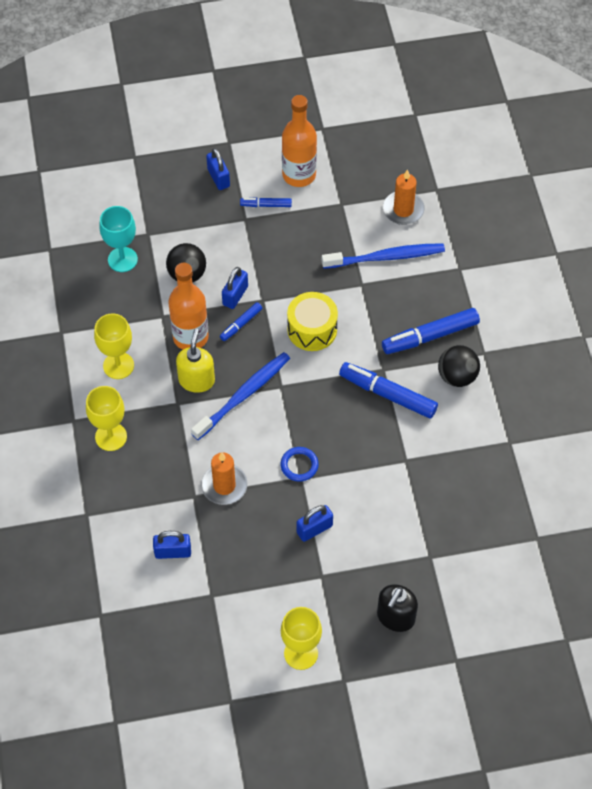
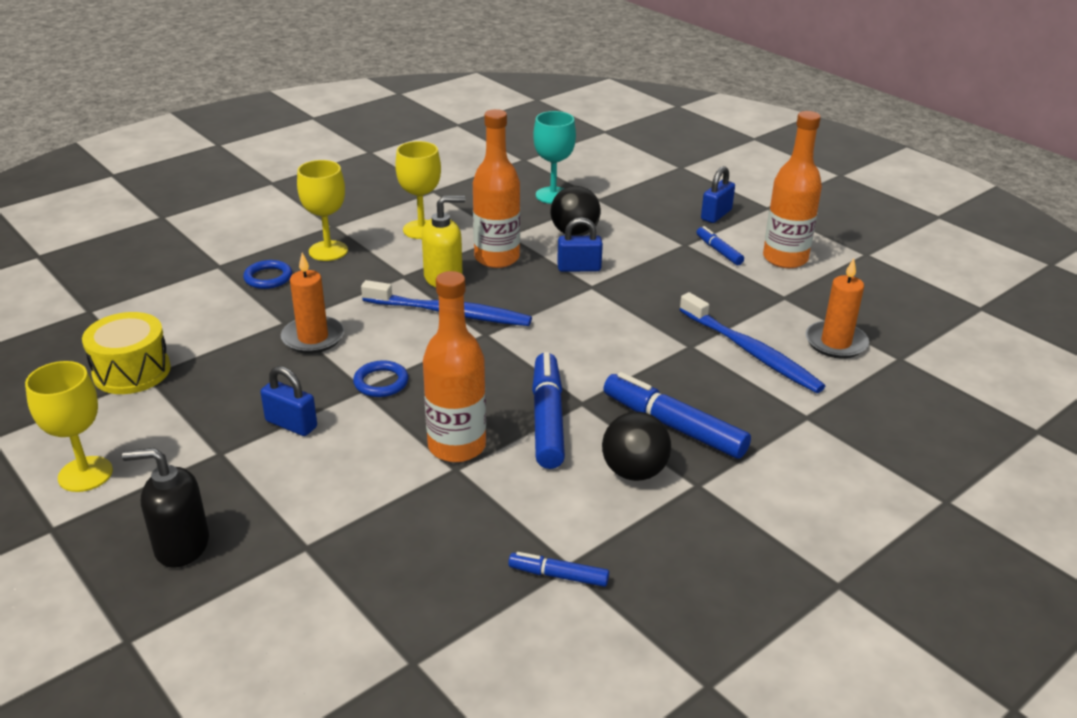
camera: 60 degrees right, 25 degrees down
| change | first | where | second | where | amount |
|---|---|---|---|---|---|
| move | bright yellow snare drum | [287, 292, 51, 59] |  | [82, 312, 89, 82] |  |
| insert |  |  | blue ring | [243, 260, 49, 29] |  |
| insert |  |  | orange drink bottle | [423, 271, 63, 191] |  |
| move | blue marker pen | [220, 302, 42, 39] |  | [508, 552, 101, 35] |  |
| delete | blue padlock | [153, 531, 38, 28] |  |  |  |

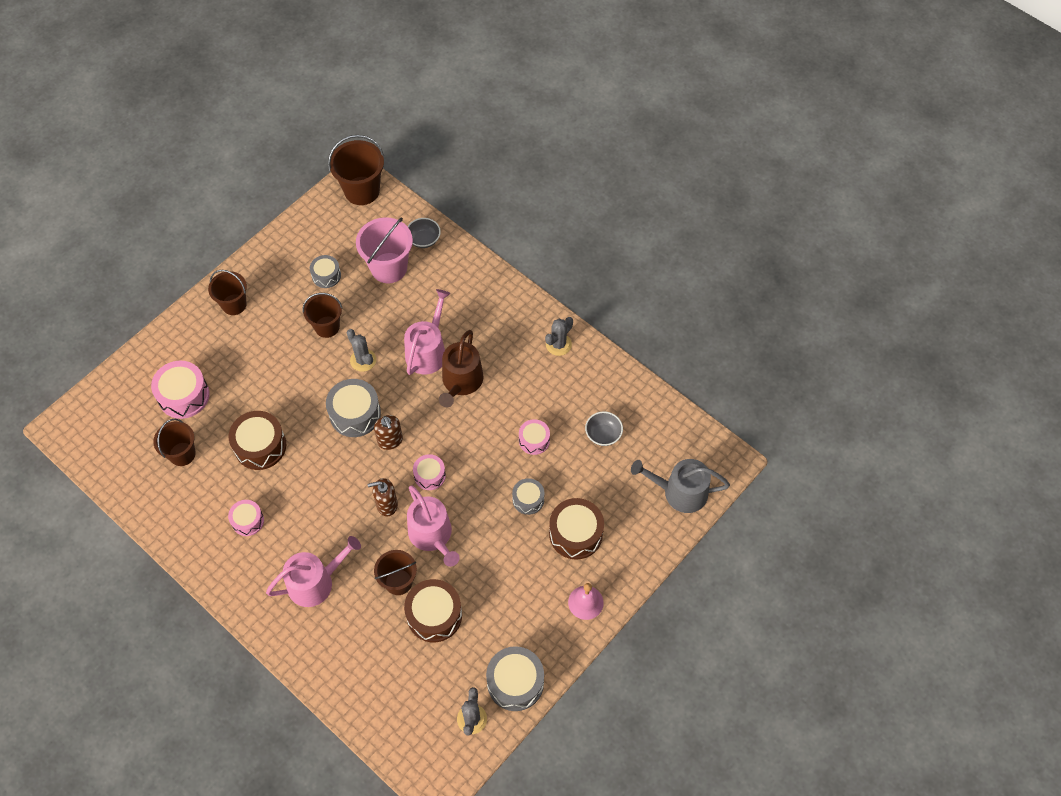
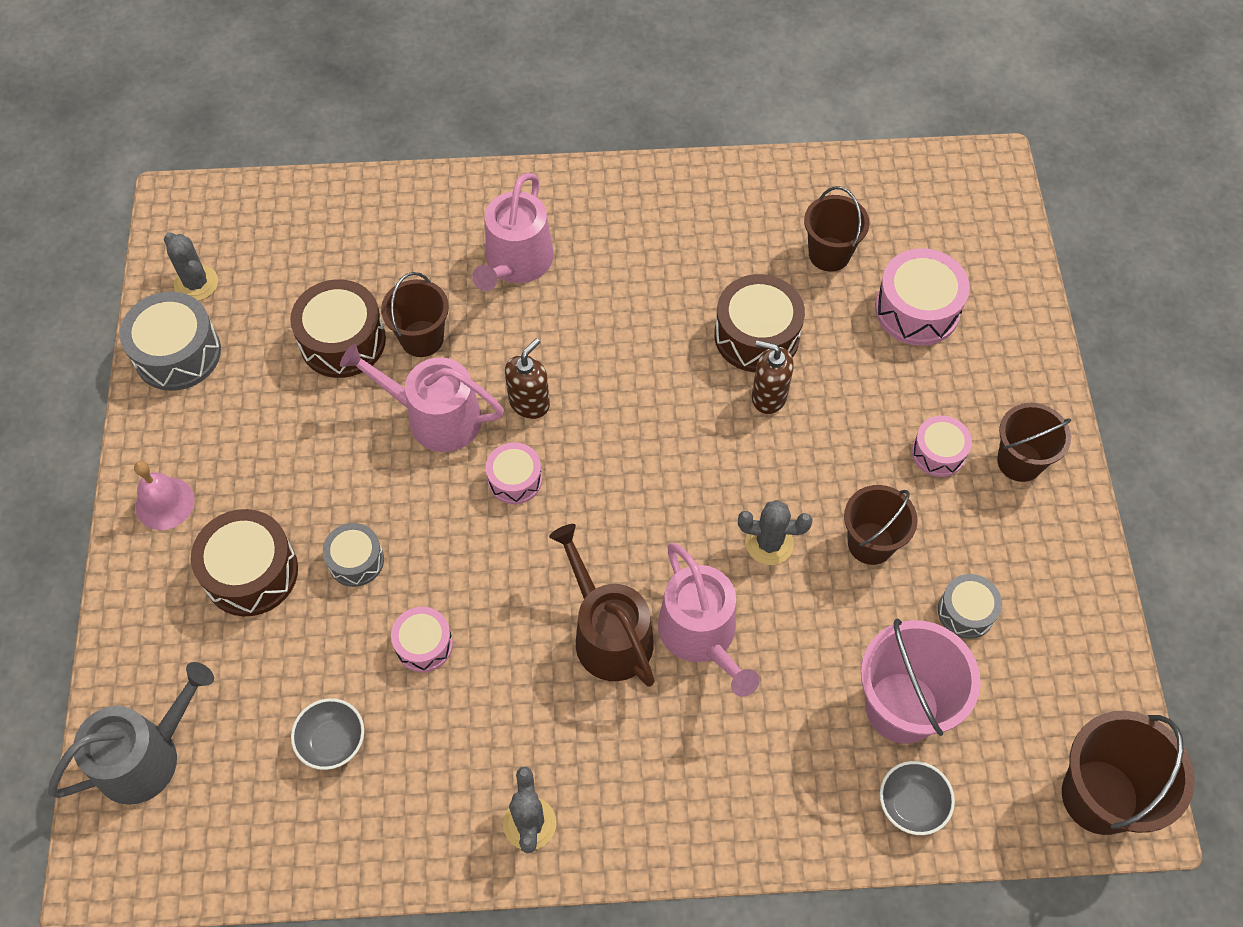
camera: 135 degrees right, 0 degrees up
| change | first | where | second | where | amount |
|---|---|---|---|---|---|
| move | dark brown soap dispenser | [374, 415, 29, 35] |  | [752, 341, 42, 73] |  |
| move | rose-pink snare drum | [228, 500, 36, 36] |  | [912, 416, 60, 61] |  |
| delete | ash-grey snare drum | [326, 379, 55, 58] |  |  |  |

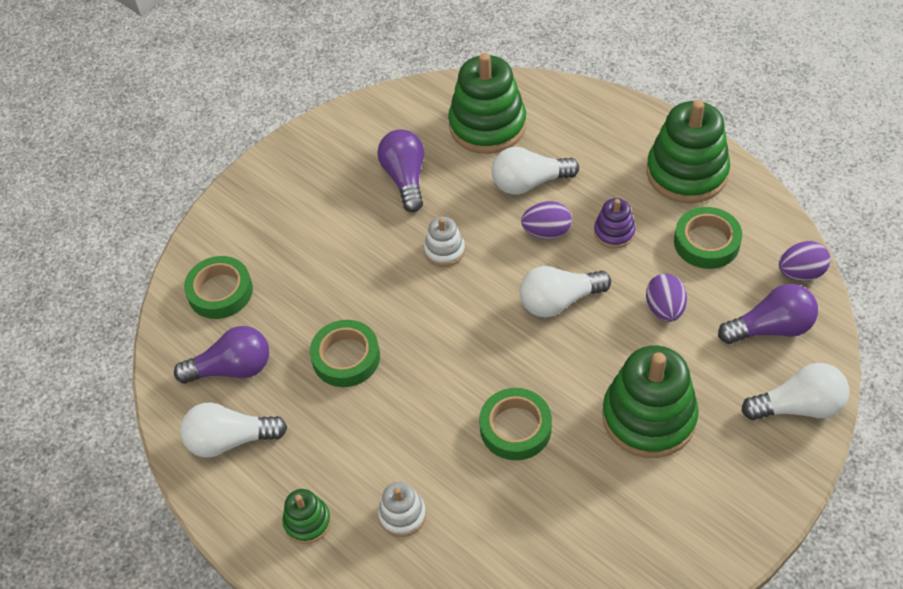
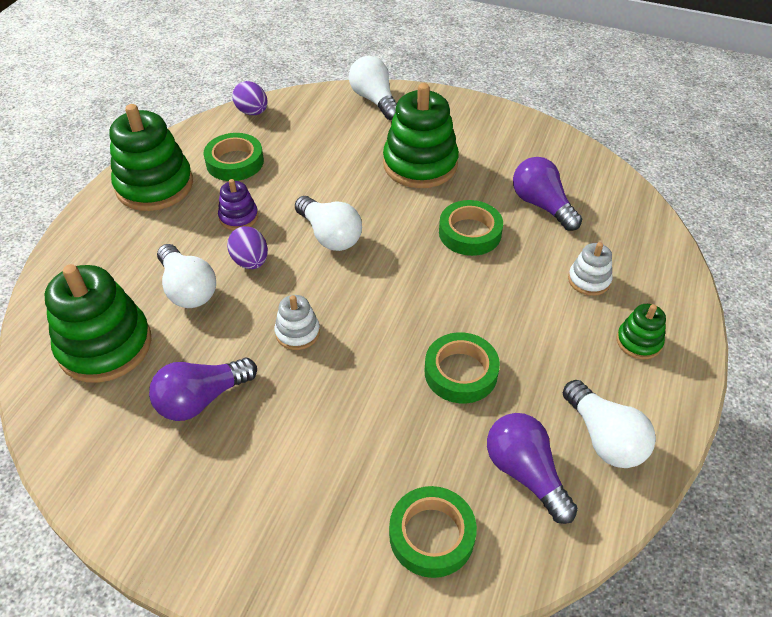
camera: 115 degrees left, 5 degrees down
| change | first | where | second | where | amount |
|---|---|---|---|---|---|
| move | royal purple light bulb | [718, 284, 100, 60] |  | [513, 157, 69, 74] |  |
| delete | royal purple egg | [646, 274, 41, 48] |  |  |  |

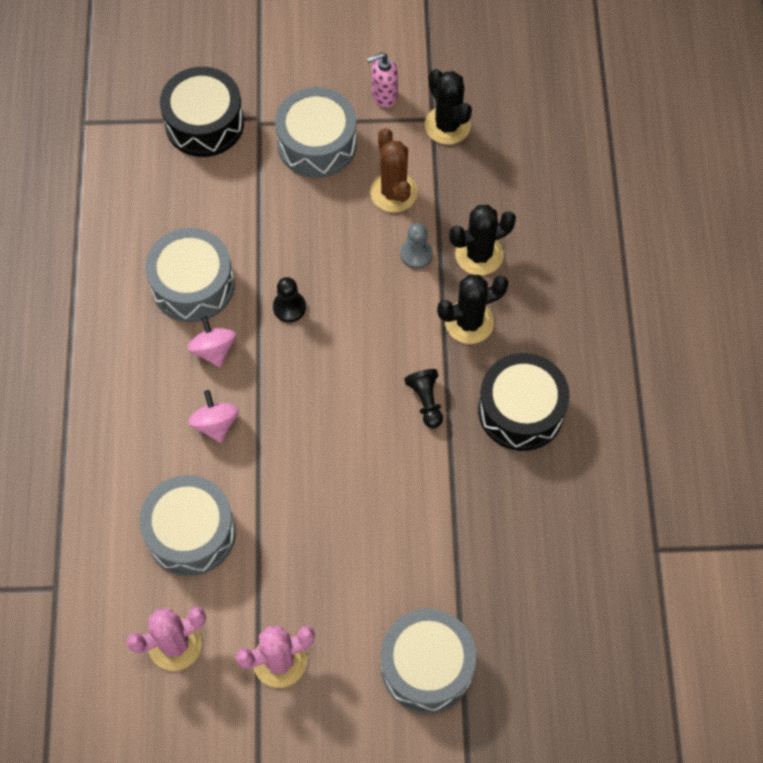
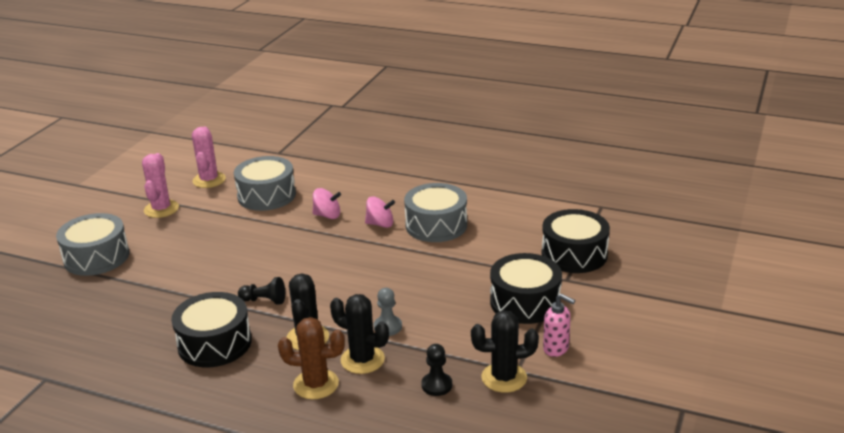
camera: 115 degrees right, 35 degrees down
| change | first | where | second | where | amount |
|---|---|---|---|---|---|
| move | dark brown saguaro cactus | [370, 128, 48, 85] |  | [278, 317, 67, 82] |  |
| rotate | jet-black saguaro cactus | [449, 205, 67, 70] |  | [330, 294, 59, 80] | 60 degrees counterclockwise |
| move | jet-black pawn | [273, 277, 33, 45] |  | [421, 344, 31, 52] |  |
| recolor | ash-grey snare drum | [275, 87, 82, 91] | jet-black snare drum | [490, 253, 72, 71] |  |
| rotate | rose-pink soap dispenser | [367, 52, 31, 56] |  | [543, 293, 32, 64] | 120 degrees clockwise |

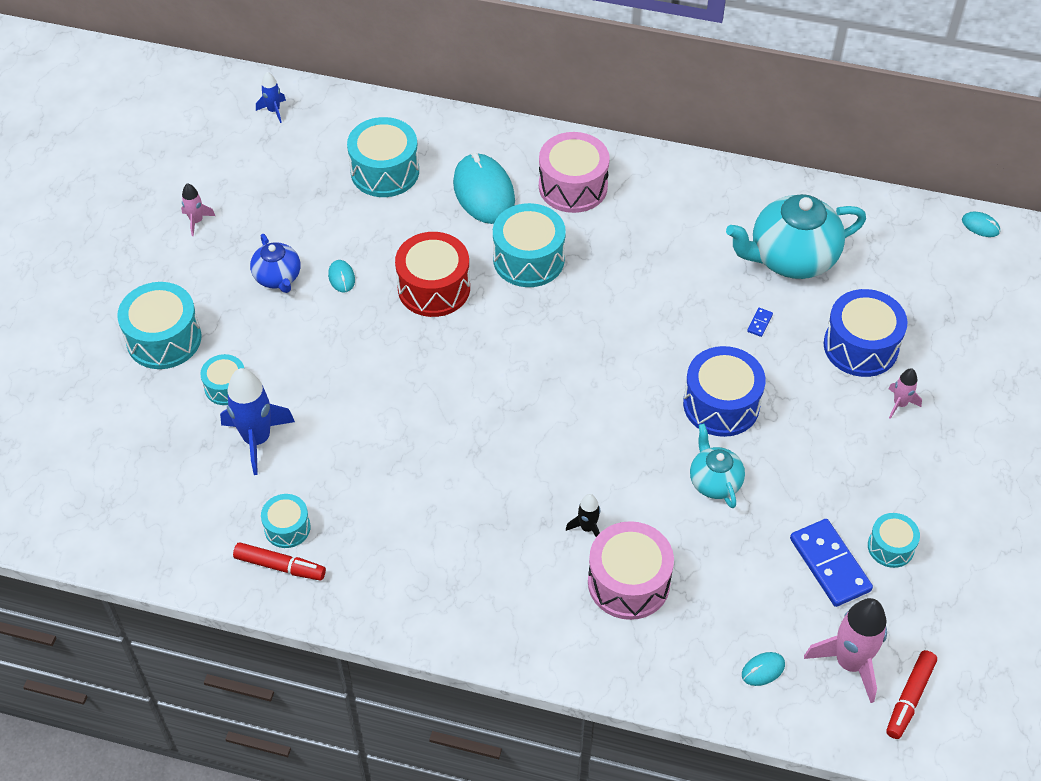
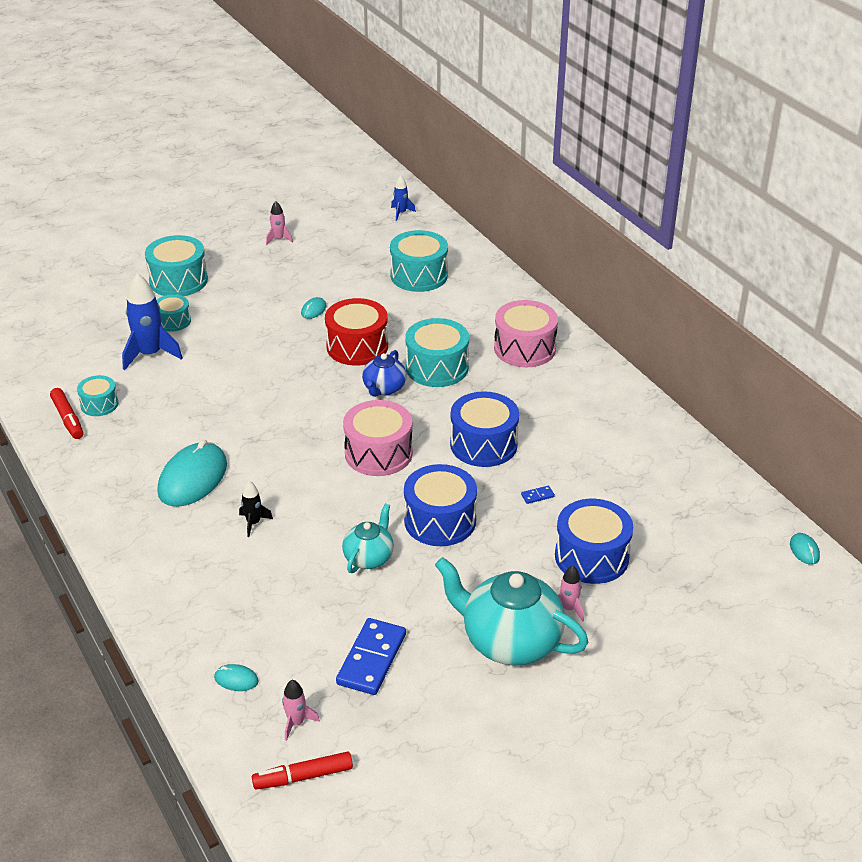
camera: 45 degrees right, 15 degrees down
| change | first | where | second | where | amount |
|---|---|---|---|---|---|
| move | aqua mouse | [453, 153, 62, 71] |  | [157, 440, 70, 67] |  |
| resize | rose-pink toy rocket | [804, 598, 83, 105] |  | [282, 680, 38, 61] | x0.51 |
| move | rose-pink snare drum | [588, 521, 86, 99] |  | [343, 400, 70, 76] |  |
| move | blue teapot | [250, 234, 50, 59] |  | [362, 350, 45, 47] |  |
| move | aqua teapot | [726, 194, 140, 85] |  | [435, 557, 154, 108] |  |
| insert |  |  | blue snare drum | [450, 391, 69, 76] |  |
| delete | aqua snare drum | [868, 513, 52, 55] |  |  |  |

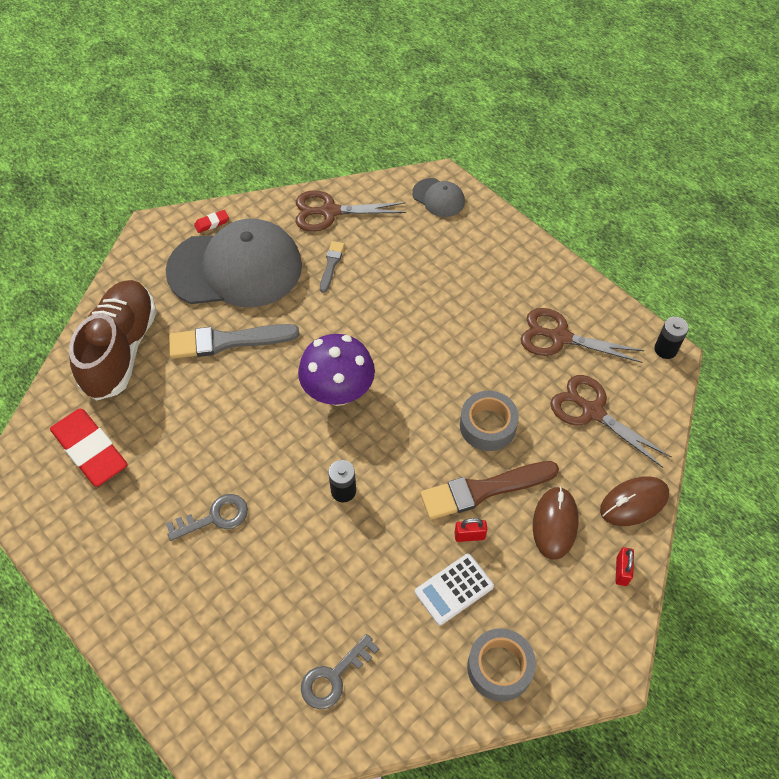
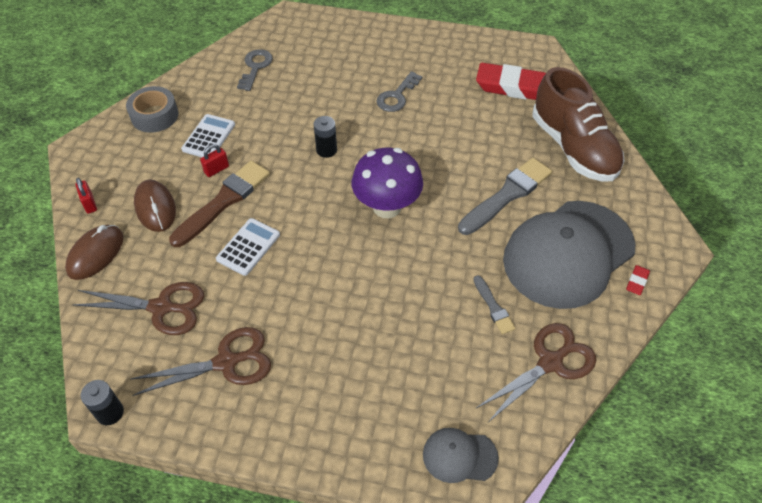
camera: 145 degrees right, 5 degrees down
| change | first | where | second | where | amount |
|---|---|---|---|---|---|
| replace | ash-grey roll of tape | [460, 391, 59, 60] | pure white pocket calculator | [216, 218, 64, 58] |  |

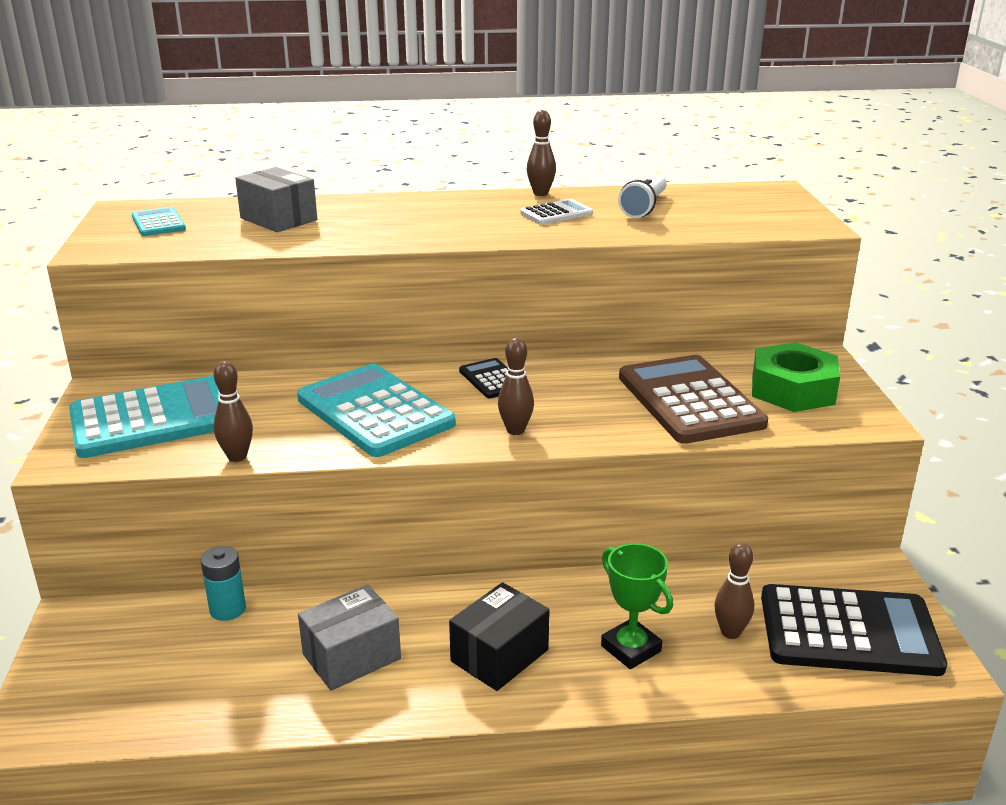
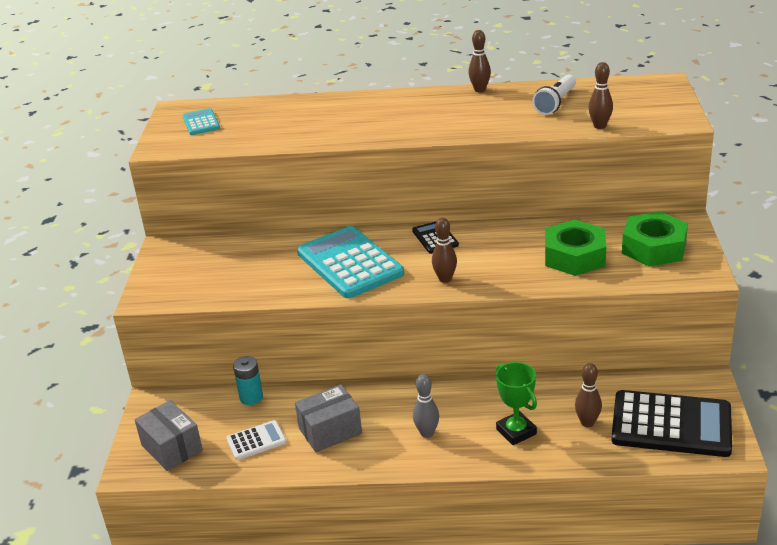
camera: 10 degrees right, 5 degrees up
| change | first | where | second | where | amount |
|---|---|---|---|---|---|
| move | ash-grey box | [235, 167, 82, 65] |  | [135, 400, 68, 71] |  |
| move | pure white pocket calculator | [520, 199, 73, 26] |  | [226, 420, 61, 40] |  |
| replace | jet-black box | [449, 582, 101, 109] | ash-grey tenpin | [413, 374, 26, 64] |  |
| replace | dark brown pocket calculator | [619, 355, 149, 89] | emerald nut | [545, 219, 61, 57] |  |
| move | dark brown tenpin | [213, 361, 40, 101] |  | [589, 62, 24, 67] |  |
| delete | aqua pocket calculator | [69, 376, 151, 82] |  |  |  |

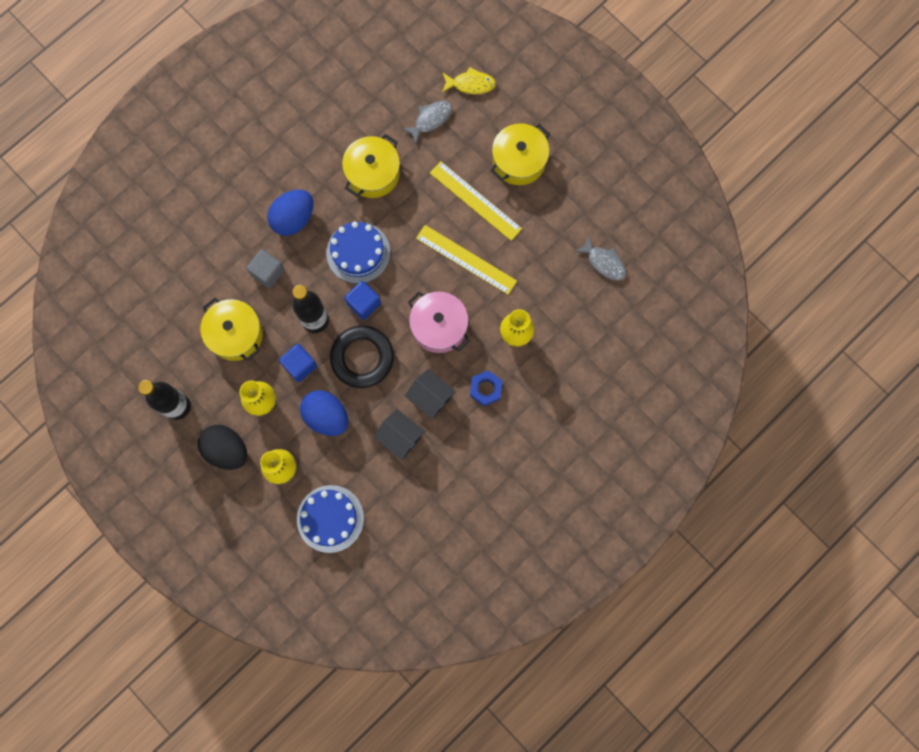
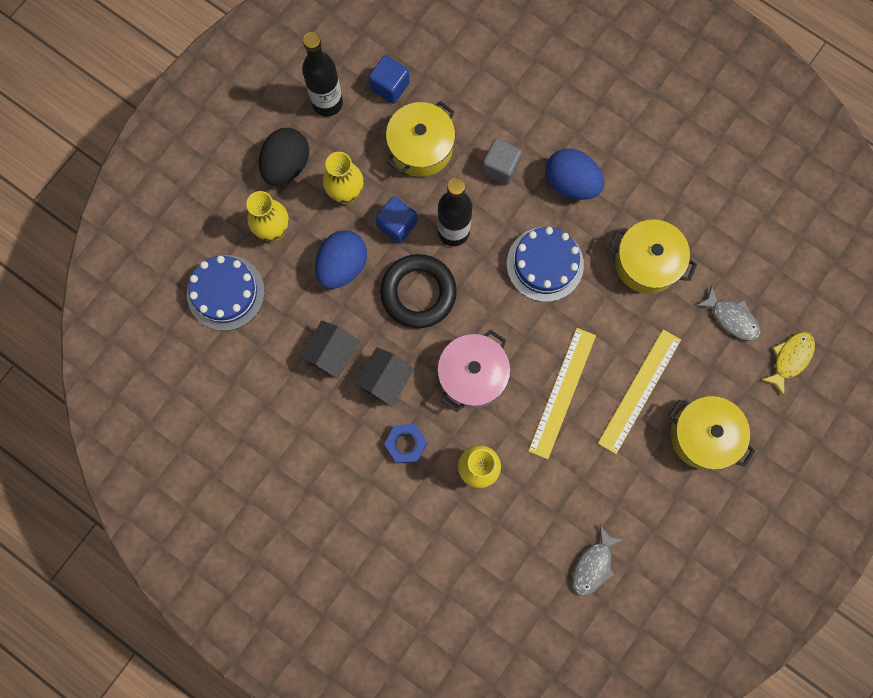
camera: 80 degrees right, 0 degrees up
| change | first | where | second | where | amount |
|---|---|---|---|---|---|
| move | blue cube | [344, 281, 37, 39] |  | [369, 55, 41, 49] |  |
| rotate | bright yellow toy fish | [442, 67, 54, 27] |  | [761, 332, 54, 64] | 135 degrees counterclockwise |

